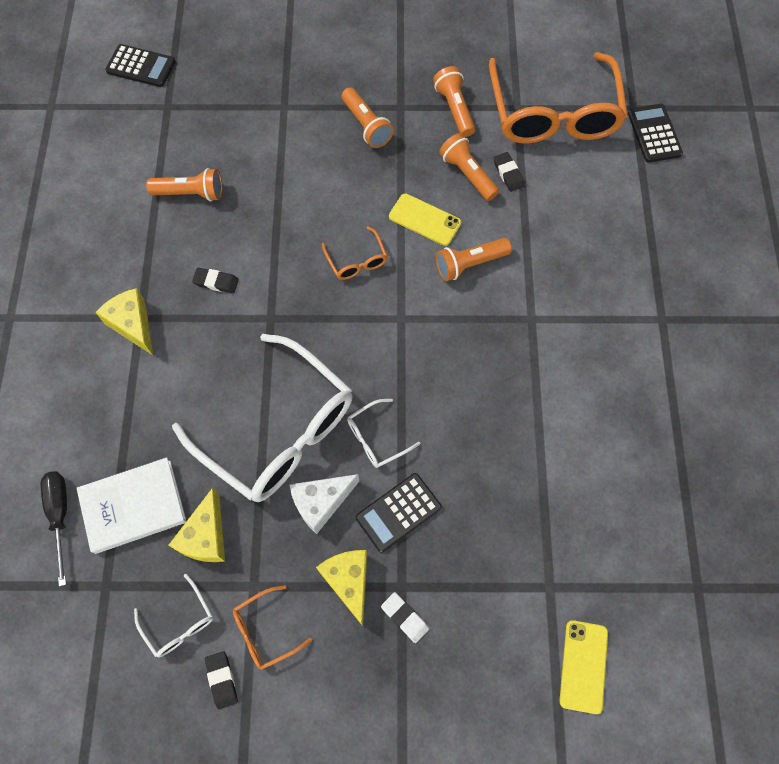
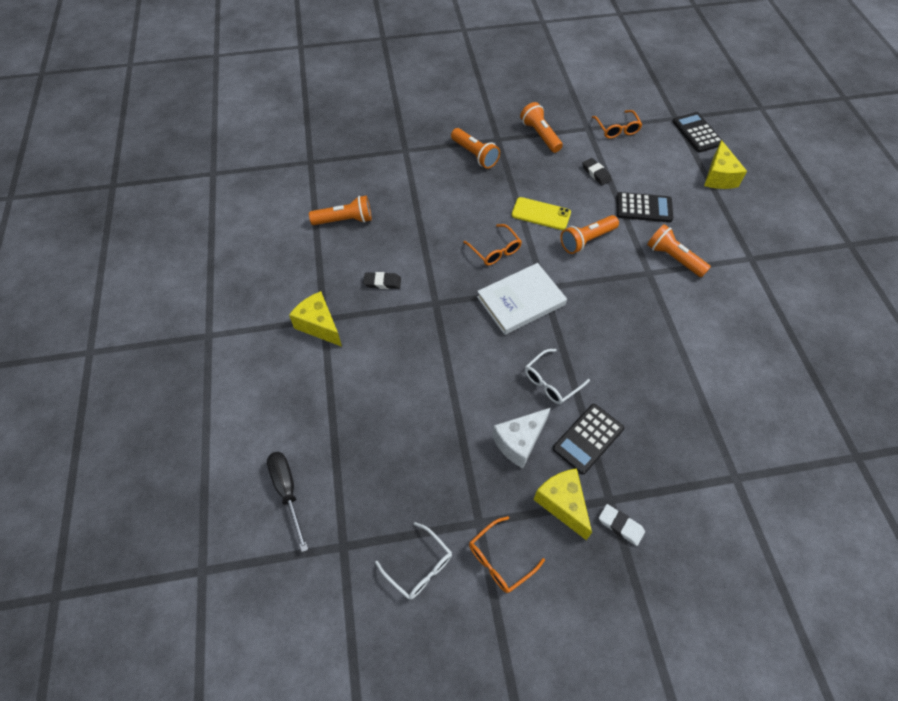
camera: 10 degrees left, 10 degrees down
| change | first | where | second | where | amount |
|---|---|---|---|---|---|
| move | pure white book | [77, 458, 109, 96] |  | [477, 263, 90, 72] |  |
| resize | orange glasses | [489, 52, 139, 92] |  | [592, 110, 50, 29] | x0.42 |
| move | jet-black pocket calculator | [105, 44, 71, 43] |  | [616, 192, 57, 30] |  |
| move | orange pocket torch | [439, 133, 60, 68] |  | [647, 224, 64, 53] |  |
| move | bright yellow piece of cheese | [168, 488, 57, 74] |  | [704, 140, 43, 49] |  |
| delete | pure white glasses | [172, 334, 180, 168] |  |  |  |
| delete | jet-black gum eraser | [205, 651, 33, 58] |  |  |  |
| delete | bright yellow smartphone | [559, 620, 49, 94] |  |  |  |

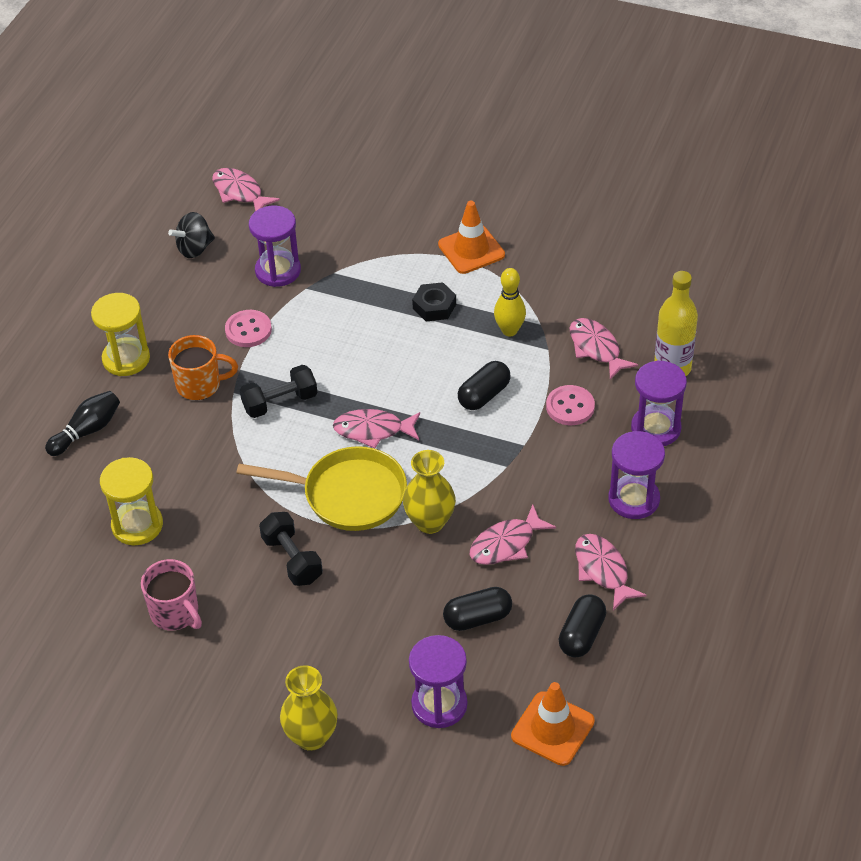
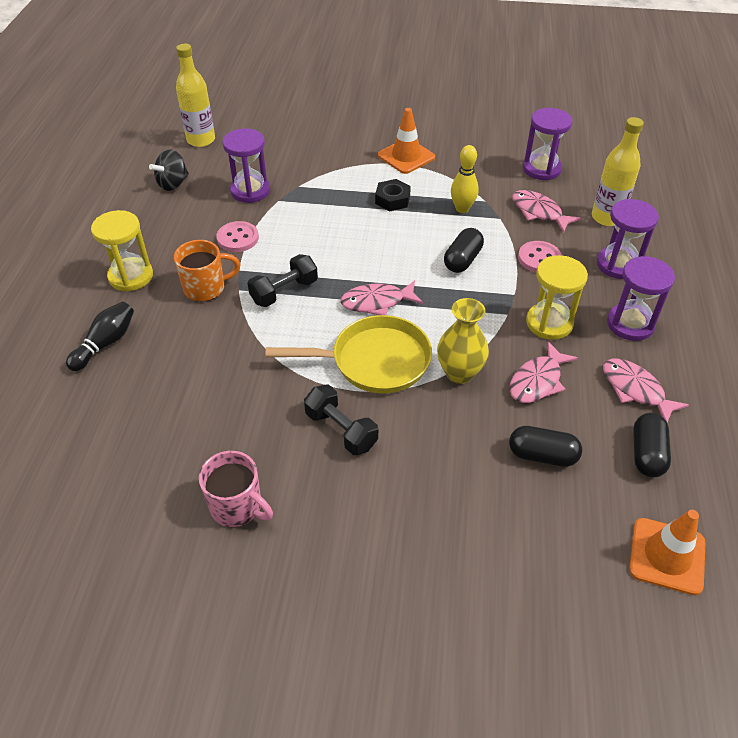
camera: 15 degrees left, 0 degrees up
| change | first | where | second | where | amount |
|---|---|---|---|---|---|
| replace | rose-pink toy fish | [212, 168, 68, 43] | bright yellow drink bottle | [176, 44, 39, 103] |  |
| rotate | jet-black capsule | [443, 587, 69, 44] |  | [509, 426, 73, 41] | 45 degrees clockwise |
| move | royal purple sand timer | [409, 635, 58, 93] |  | [523, 108, 49, 72] |  |
| move | bright yellow sand timer | [100, 457, 63, 88] |  | [526, 255, 62, 85] |  |
| delete | bright yellow vase | [280, 665, 58, 86] |  |  |  |

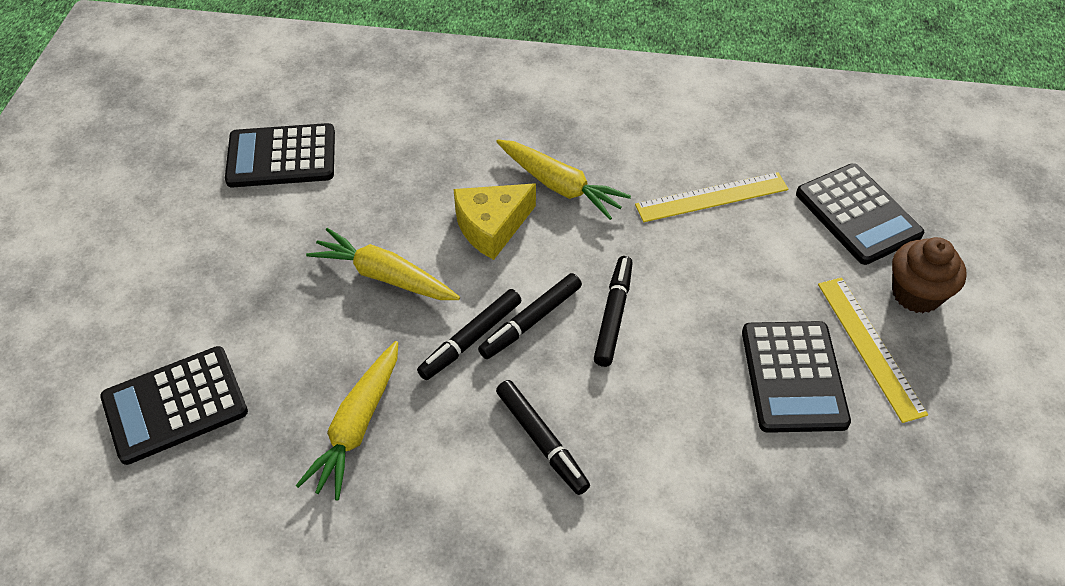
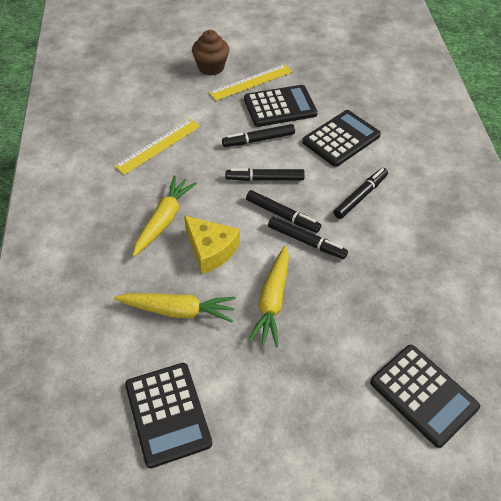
camera: 105 degrees left, 0 degrees up
| change | first | where | second | where | amount |
|---|---|---|---|---|---|
| rotate | bright yellow measuring stick | [635, 172, 153, 50] |  | [114, 119, 86, 56] | 75 degrees clockwise |
| move | bright yellow root vegetable | [296, 341, 102, 160] |  | [114, 293, 122, 29] |  |
| insert |  |  | jet-black marker pen | [222, 124, 73, 23] |  |
| move | jet-black pocket calculator | [796, 163, 128, 102] |  | [302, 110, 79, 57] |  |

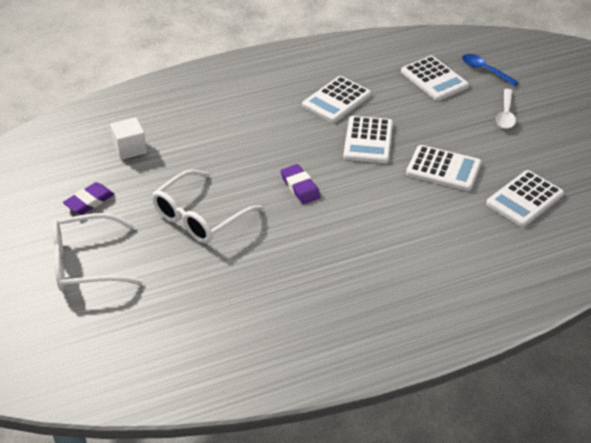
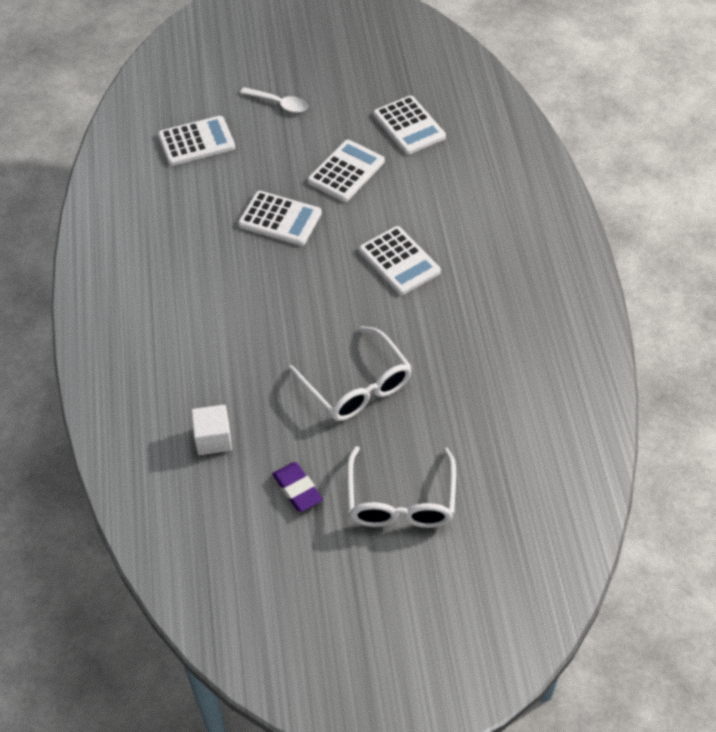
camera: 75 degrees left, 10 degrees up
| change | first | where | second | where | amount |
|---|---|---|---|---|---|
| move | pure white pocket calculator | [302, 76, 69, 47] |  | [359, 226, 82, 69] |  |
| delete | royal purple gum eraser | [281, 164, 40, 40] |  |  |  |
| delete | blue teaspoon | [462, 54, 57, 32] |  |  |  |

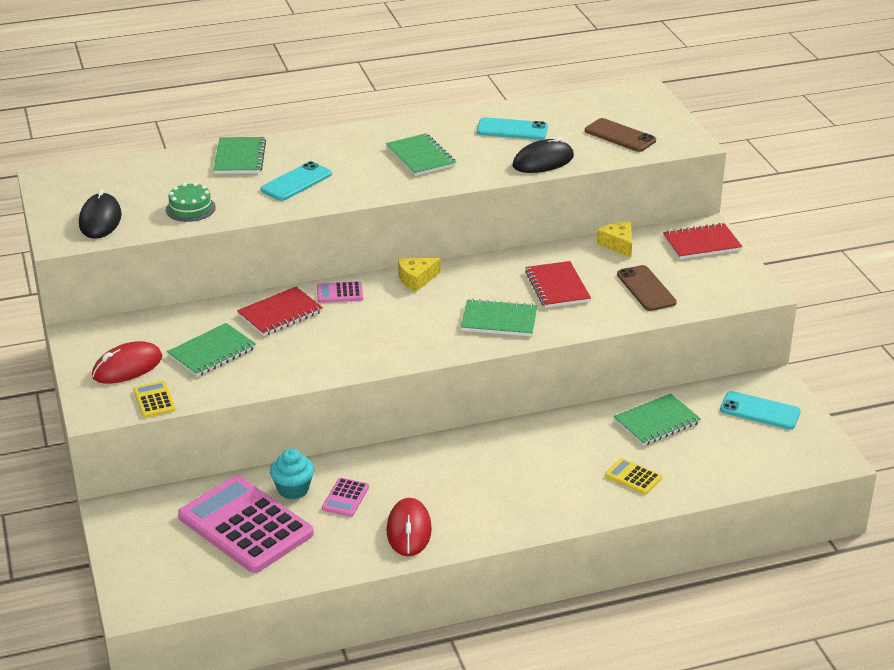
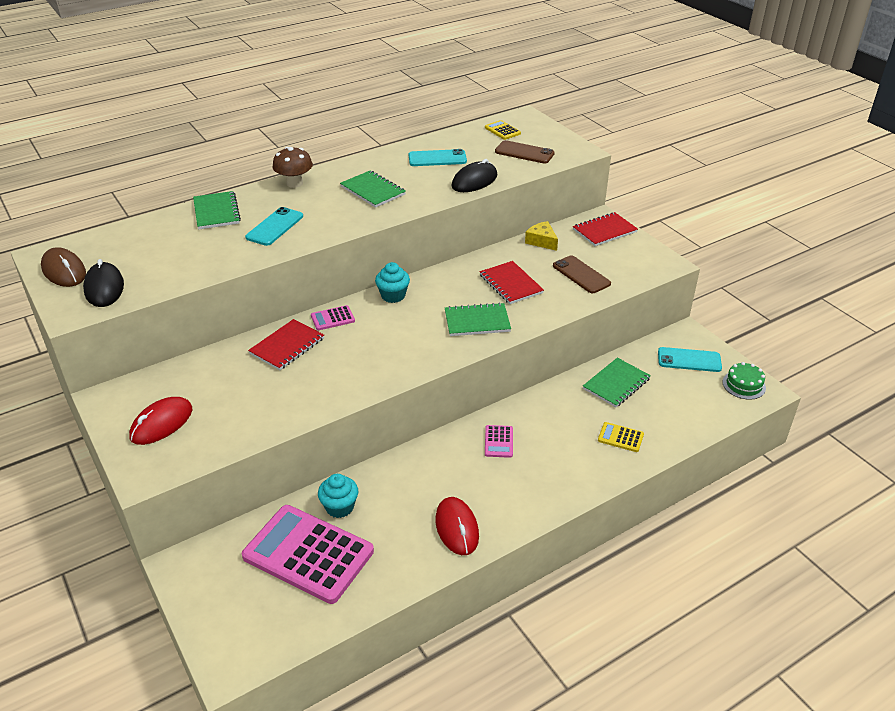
camera: 15 degrees left, 5 degrees up
| change | first | where | second | where | amount |
|---|---|---|---|---|---|
| insert |  |  | dark brown mouse | [41, 247, 45, 40] |  |
| insert |  |  | dark brown toadstool | [272, 147, 41, 41] |  |
| replace | bright yellow piece of cheese | [398, 258, 42, 34] | aqua muffin | [375, 262, 35, 41] |  |
| move | bright yellow pocket calculator | [133, 381, 43, 37] |  | [485, 120, 36, 20] |  |
| move | rose-pink pocket calculator | [322, 478, 47, 39] |  | [485, 425, 28, 33] |  |
| move | emerald layer cake | [166, 182, 50, 40] |  | [722, 362, 44, 38] |  |
| delete | emerald notebook | [167, 323, 89, 54] |  |  |  |

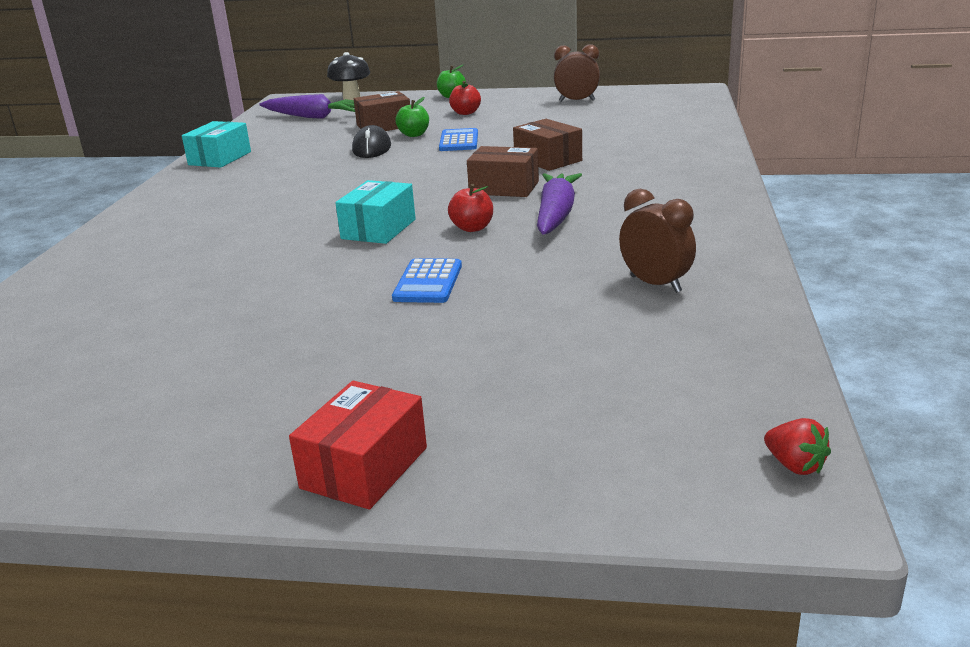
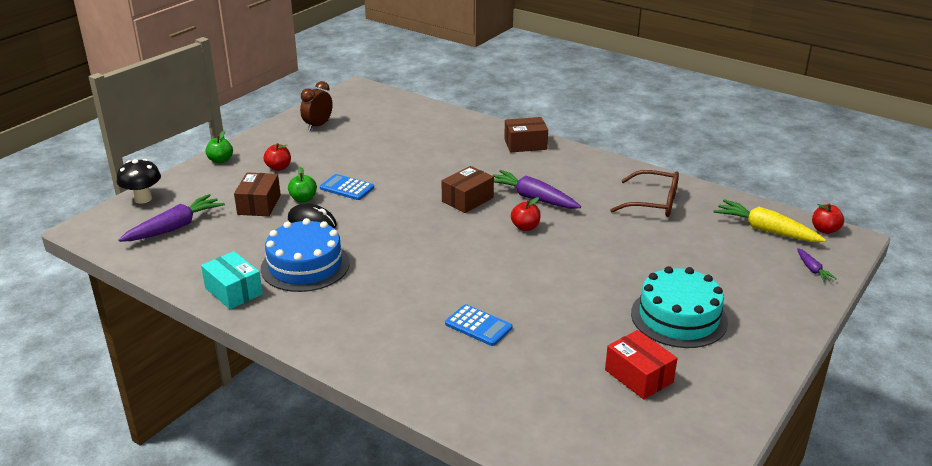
camera: 65 degrees left, 5 degrees up
| change | first | where | second | where | amount |
|---|---|---|---|---|---|
| insert |  |  | blue layer cake | [261, 218, 89, 74] |  |
| move | blue pocket calculator | [392, 258, 70, 45] |  | [445, 304, 68, 42] |  |
| move | dark brown box | [513, 119, 69, 52] |  | [504, 117, 44, 35] |  |
| move | red box | [289, 381, 138, 128] |  | [605, 330, 73, 69] |  |
| replace | dark brown bedside clock | [619, 189, 77, 104] | dark brown glasses | [610, 170, 69, 47] |  |
| insert |  |  | aqua layer cake | [631, 266, 97, 82] |  |
| insert |  |  | bright yellow root vegetable | [713, 199, 113, 43] |  |
| insert |  |  | royal purple root vegetable | [797, 248, 40, 34] |  |
| replace | red strawberry | [764, 418, 67, 57] | red apple fruit | [812, 204, 32, 30] |  |
| delete | aqua box | [335, 180, 81, 64] |  |  |  |

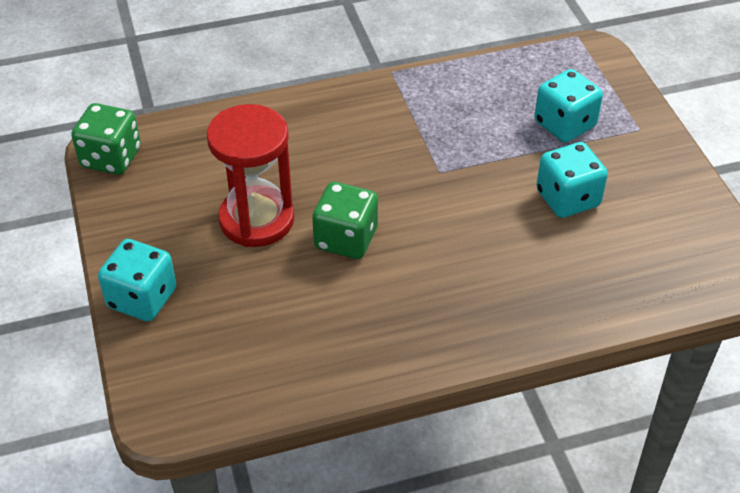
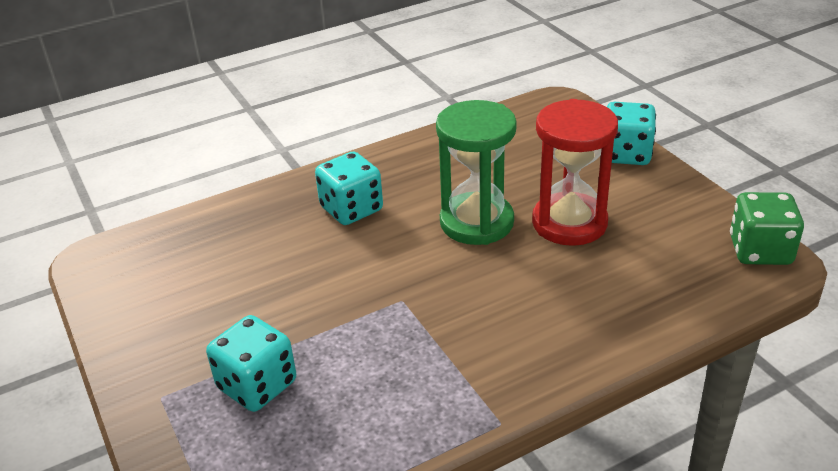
camera: 170 degrees right, 10 degrees down
| change | first | where | second | where | amount |
|---|---|---|---|---|---|
| move | aqua game die | [536, 142, 72, 76] |  | [315, 151, 68, 74] |  |
| replace | emerald game die | [312, 182, 66, 77] | emerald sand timer | [436, 100, 81, 145] |  |

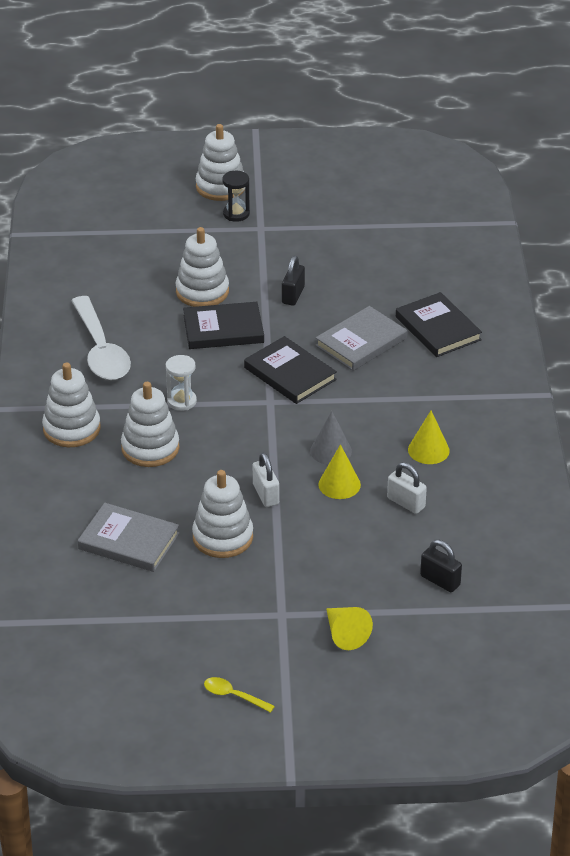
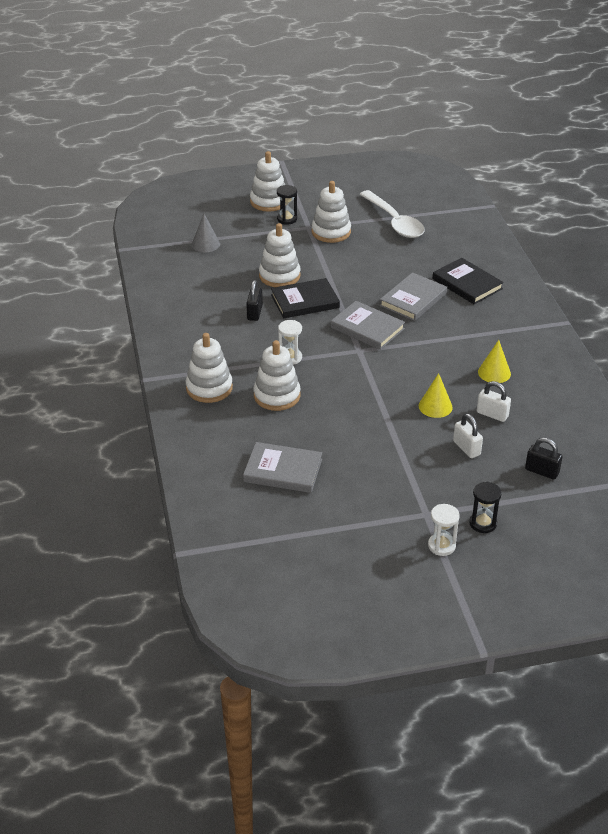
camera: 10 degrees left, 0 degrees up
| change | first | where | second | where | amount |
|---|---|---|---|---|---|
| move | ash-grey cone | [310, 411, 42, 54] |  | [192, 214, 28, 38] |  |
| move | jet-black padlock | [282, 256, 23, 50] |  | [246, 280, 17, 41] |  |
| move | pure white stacking toy | [192, 470, 61, 88] |  | [312, 181, 39, 62] |  |
| recolor | jet-black book | [244, 336, 93, 68] | ash-grey book | [331, 301, 74, 49] |  |
| move | pure white teaspoon | [71, 296, 60, 84] |  | [359, 190, 66, 48] |  |
| insert |  |  | pure white sand timer | [428, 504, 32, 52] |  |
| move | pure white padlock | [253, 453, 26, 54] |  | [453, 413, 30, 45] |  |
| replace | bright yellow cone | [326, 607, 47, 43] | jet-black sand timer | [469, 482, 33, 51] |  |
| delete | bright yellow teaspoon | [204, 677, 71, 36] |  |  |  |

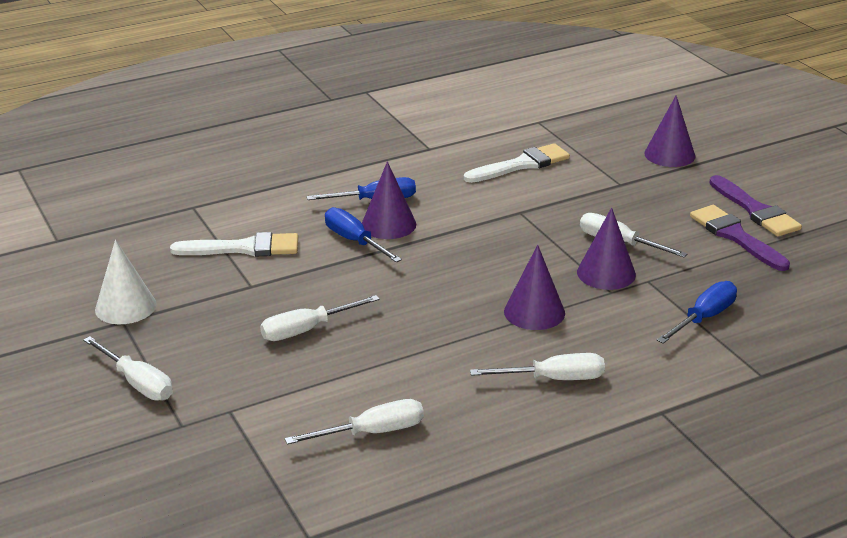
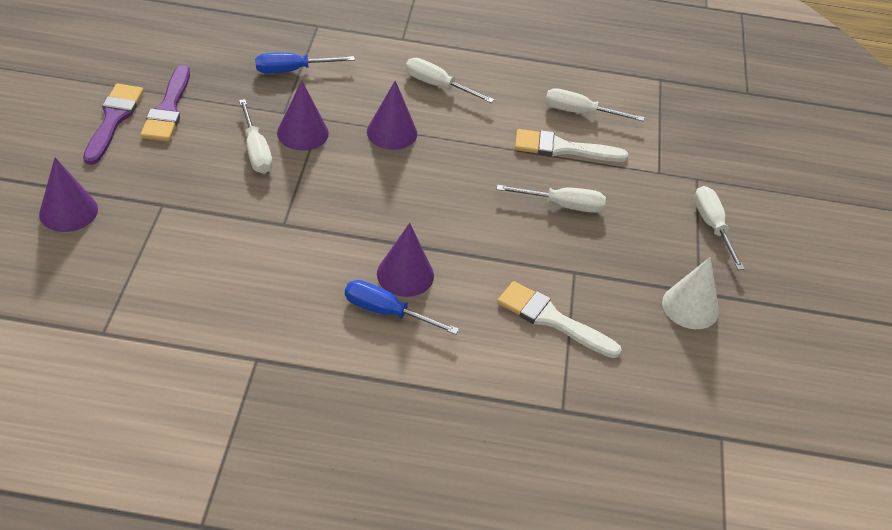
camera: 150 degrees left, 15 degrees up
| change | first | where | second | where | amount |
|---|---|---|---|---|---|
| move | pure white paint brush | [464, 143, 106, 40] |  | [515, 129, 113, 33] |  |
| delete | blue flat screwdriver | [325, 207, 77, 56] |  |  |  |

